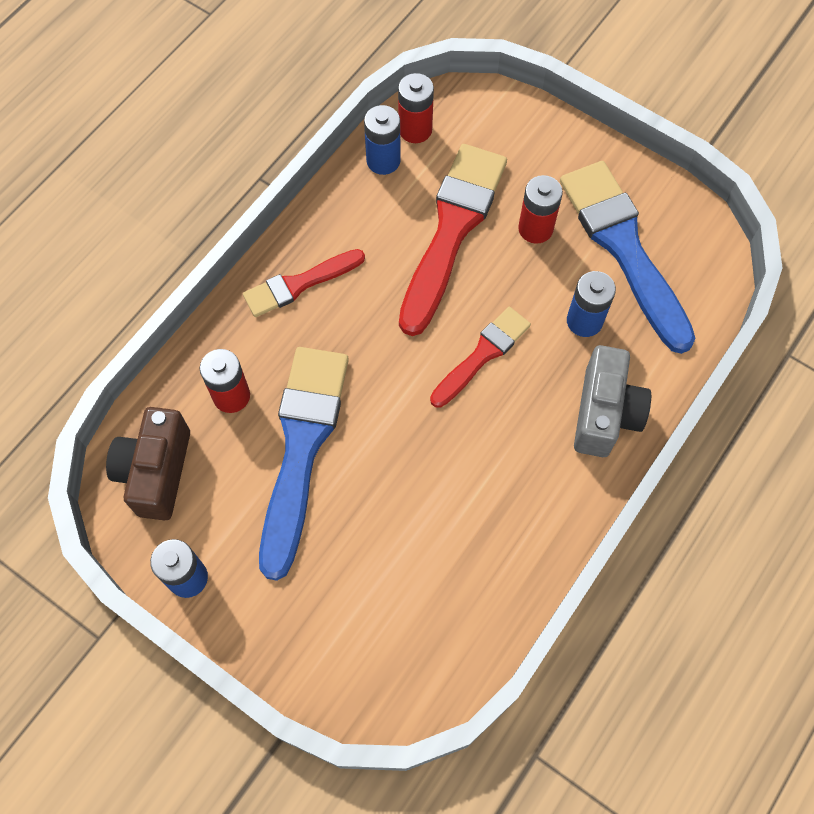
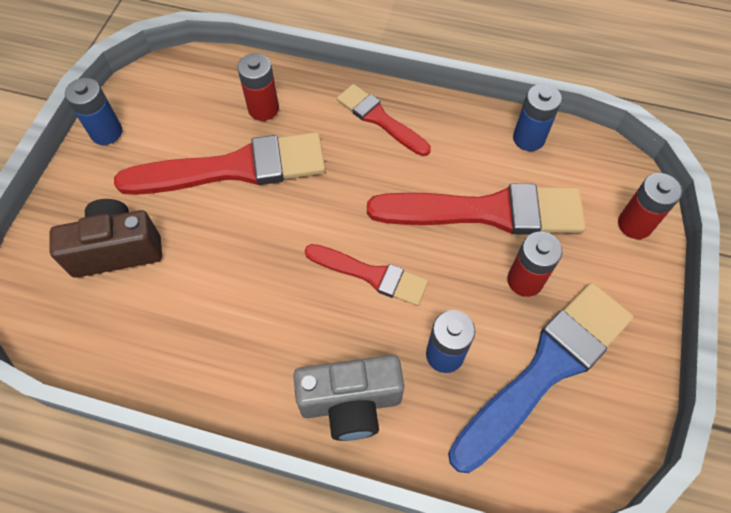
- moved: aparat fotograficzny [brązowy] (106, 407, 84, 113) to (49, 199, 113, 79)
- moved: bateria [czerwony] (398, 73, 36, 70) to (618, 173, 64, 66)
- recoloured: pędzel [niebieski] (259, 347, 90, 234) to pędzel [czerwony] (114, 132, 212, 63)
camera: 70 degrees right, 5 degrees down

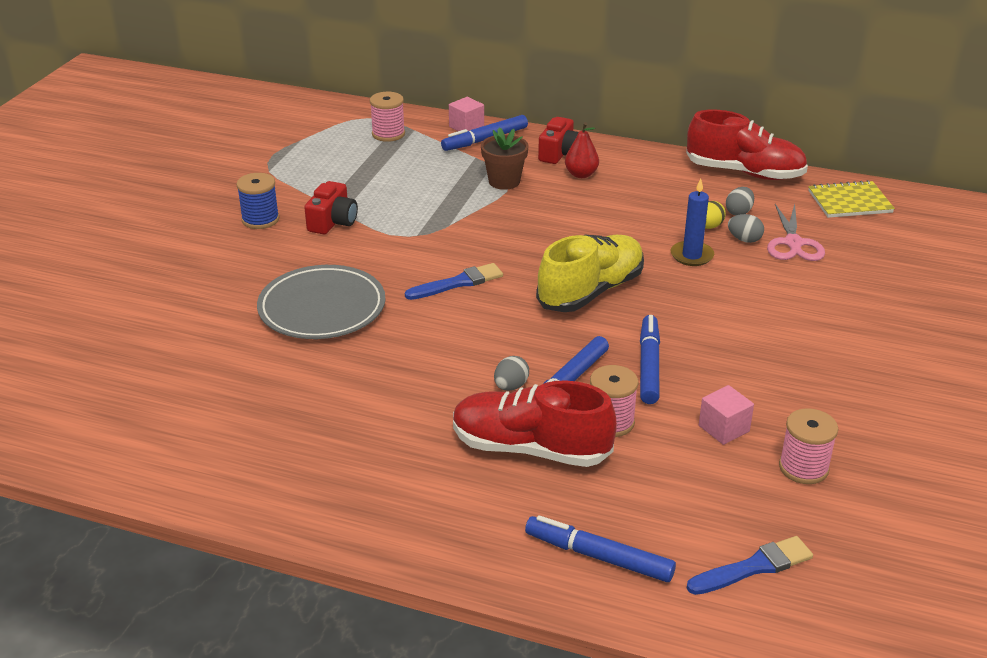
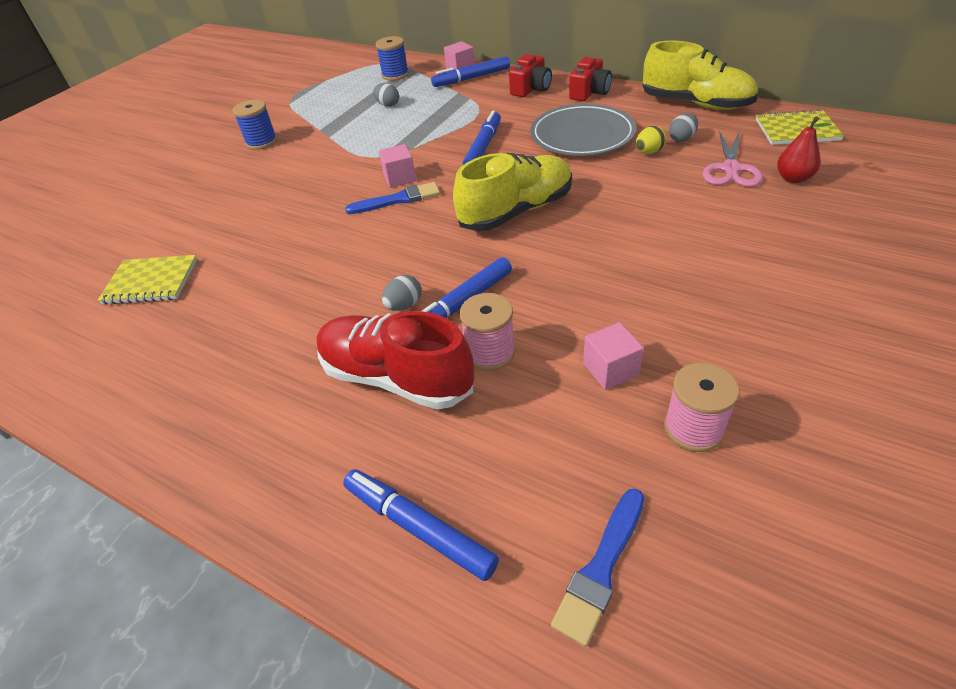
- removed: doniczka [brązowy] (481, 127, 48, 63)
- removed: świeca [niebieski] (671, 179, 43, 87)
- added: zeszyt [żółty] (97, 255, 100, 50)
- added: sześcian [różowy] (379, 144, 37, 44)
- moved: talerz [szary] (257, 265, 129, 74) to (530, 104, 107, 52)
- moved: aparat fotograficzny [czerwony] (304, 181, 54, 53) to (569, 57, 43, 44)
- moved: gruszka [czerwony] (565, 122, 34, 56) to (777, 117, 54, 66)
- moved: flamaster [niebieski] (640, 315, 20, 89) to (463, 110, 38, 55)
- moved: jajko [szary] (728, 214, 36, 29) to (373, 83, 26, 24)
- recoloured: szpulka [różowy] (370, 92, 35, 50) to szpulka [niebieski] (375, 36, 34, 45)
- recoloured: but [czerwony] (686, 110, 122, 70) to but [żółty] (642, 41, 116, 69)
- turned: pędzel [niebieski] (686, 536, 127, 59) = (551, 489, 93, 158) 135 degrees clockwise
camera: 15 degrees right, 10 degrees up

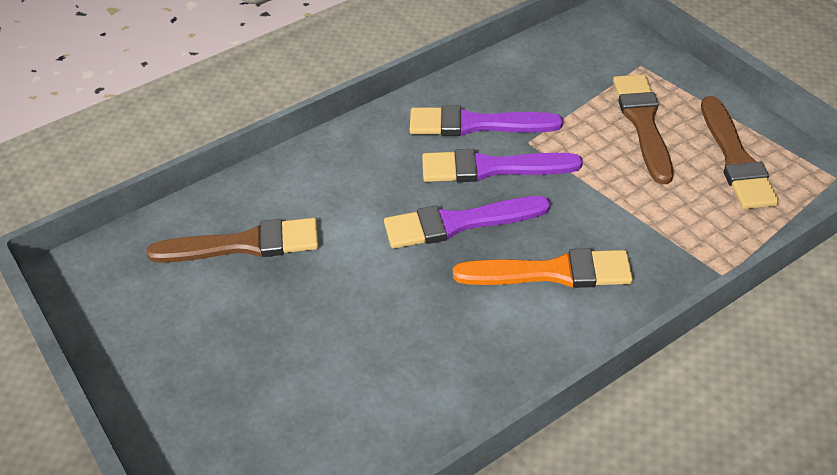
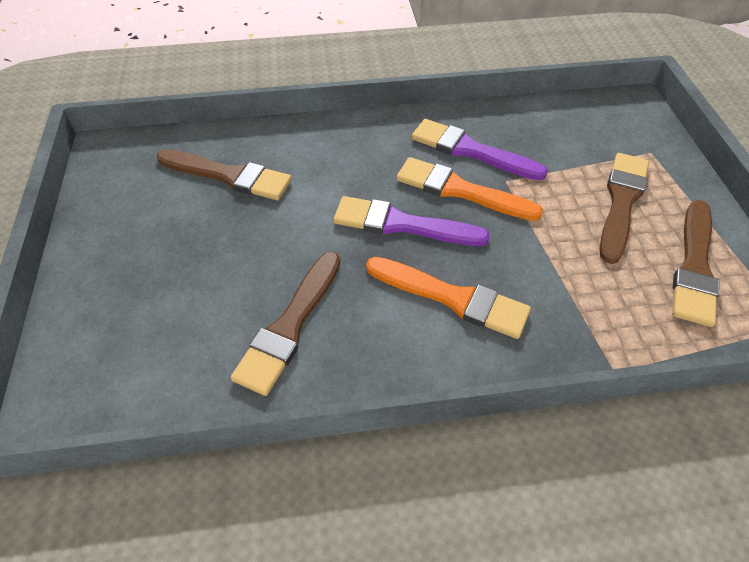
- added: pędzel [brązowy] (230, 251, 110, 145)
- recoloured: pędzel [fioletowy] (422, 149, 161, 33) to pędzel [pomarańczowy] (396, 157, 147, 64)
camera: 25 degrees right, 5 degrees up

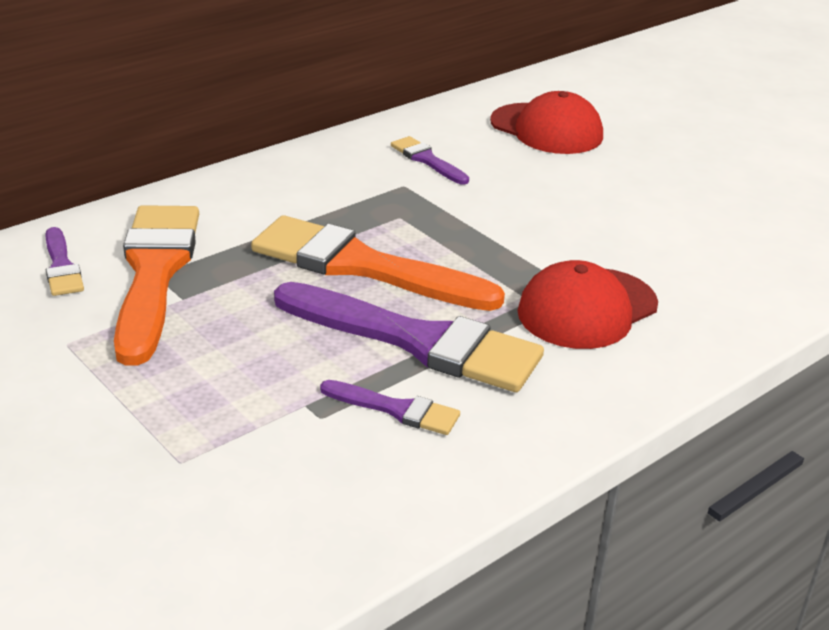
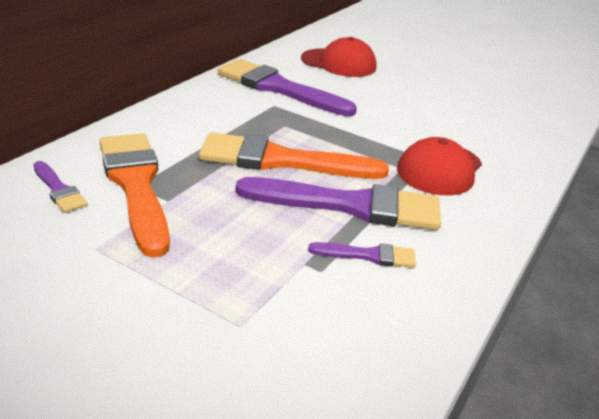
- resized: pędzel [fioletowy] (391, 136, 78, 49) = (218, 59, 139, 57) x2.13
camera: 20 degrees left, 0 degrees up

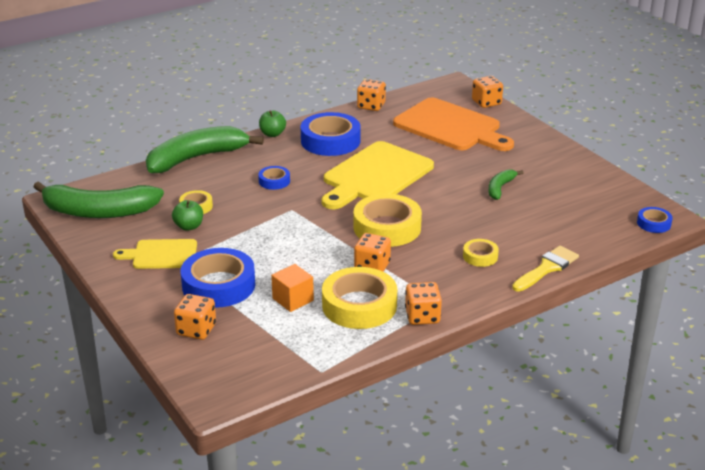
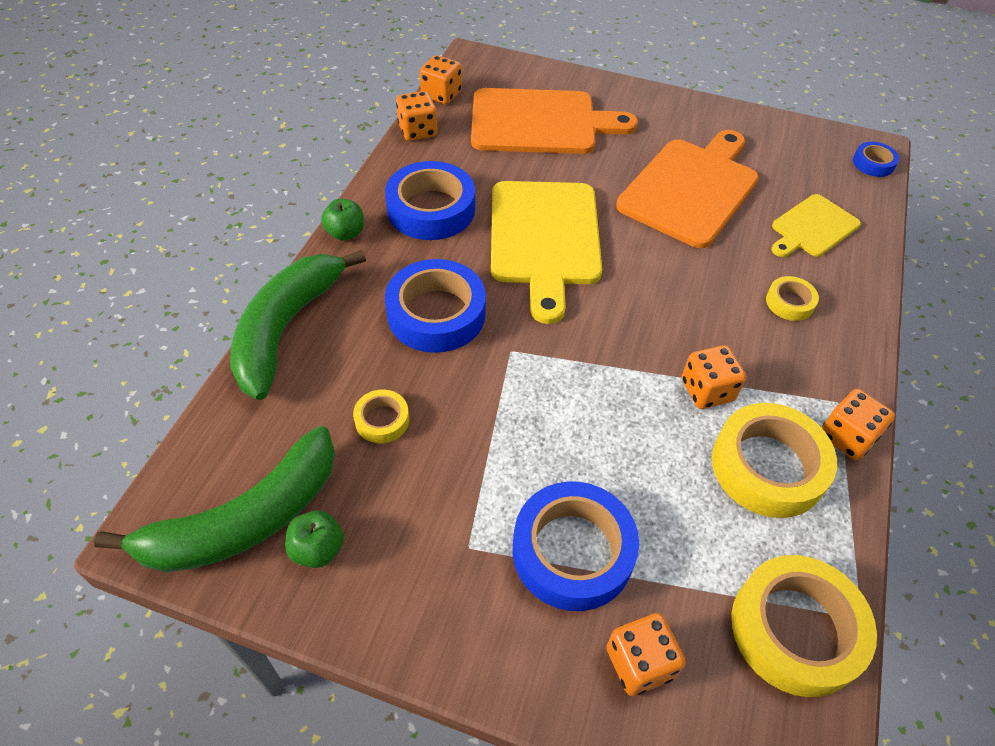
- removed: sześcian [pomarańczowy] (271, 264, 43, 48)
- removed: pędzel [żółty] (512, 246, 67, 46)
- moved: deska do krojenia [żółty] (113, 239, 84, 30) to (771, 194, 90, 63)
- moved: jabłko [zielony] (172, 200, 31, 31) to (285, 510, 59, 58)
- moved: taśma klejąca [żółty] (354, 194, 68, 53) to (731, 555, 146, 142)
- moved: kostka do gry [pomarańczowy] (472, 76, 31, 32) to (420, 55, 42, 49)
- replaced: banan [zielony] (488, 169, 36, 31) to deska do krojenia [pomarańczowy] (616, 130, 143, 118)
- resized: taśma klejąca [niebieski] (258, 166, 32, 24) = (385, 259, 101, 94) x2.02
camera: 40 degrees left, 20 degrees up

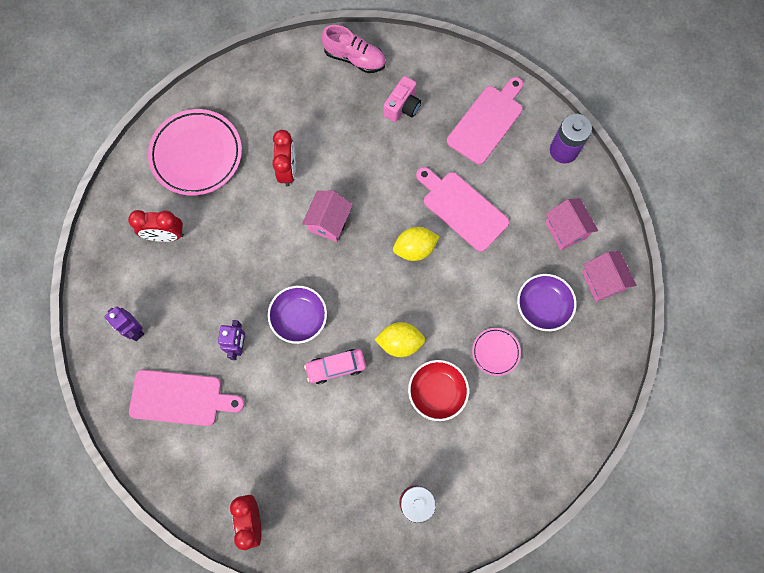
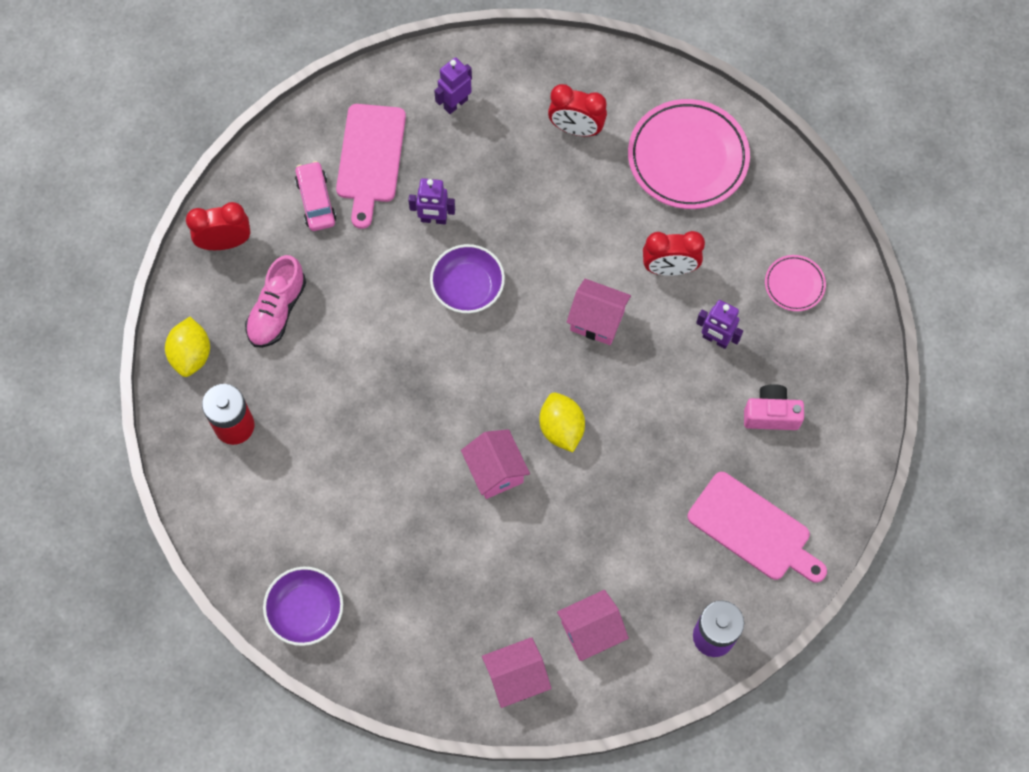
- removed: miska [czerwony] (408, 360, 61, 61)
- removed: deska do krojenia [różowy] (416, 167, 93, 85)
- added: domek [różowy] (461, 429, 69, 70)
- added: robot [fioletowy] (696, 300, 47, 49)
- moved: samochód [różowy] (304, 349, 62, 35) to (295, 161, 41, 70)
- moved: but [różowy] (321, 25, 65, 48) to (245, 255, 61, 93)
- moved: cytryna [żółty] (374, 322, 51, 35) to (165, 317, 45, 60)
- moved: talerz [różowy] (472, 328, 49, 48) to (765, 255, 61, 56)
- moved: miska [fioletowy] (517, 274, 60, 57) to (263, 567, 80, 79)
- turned: budzik [czerwony] (128, 210, 56, 32) = (548, 84, 59, 52) 75 degrees counterclockwise
- turned: aparat fotograficzny [różowy] (383, 76, 38, 46) = (744, 384, 60, 46) 150 degrees clockwise
camera: 90 degrees right, 5 degrees down

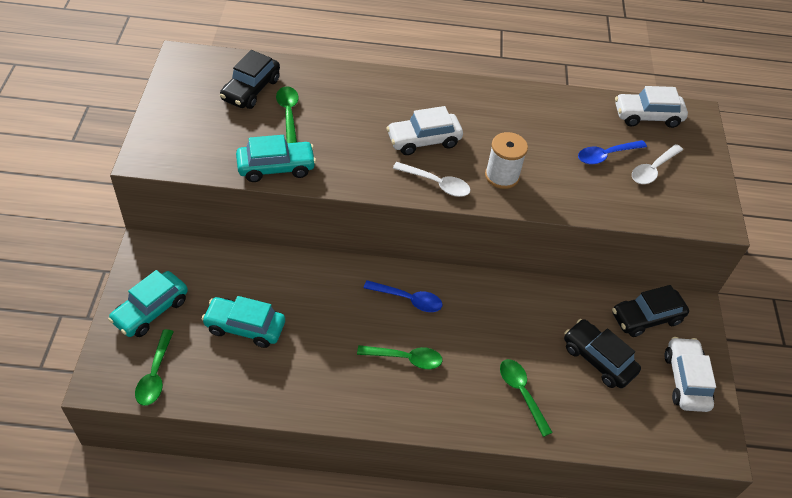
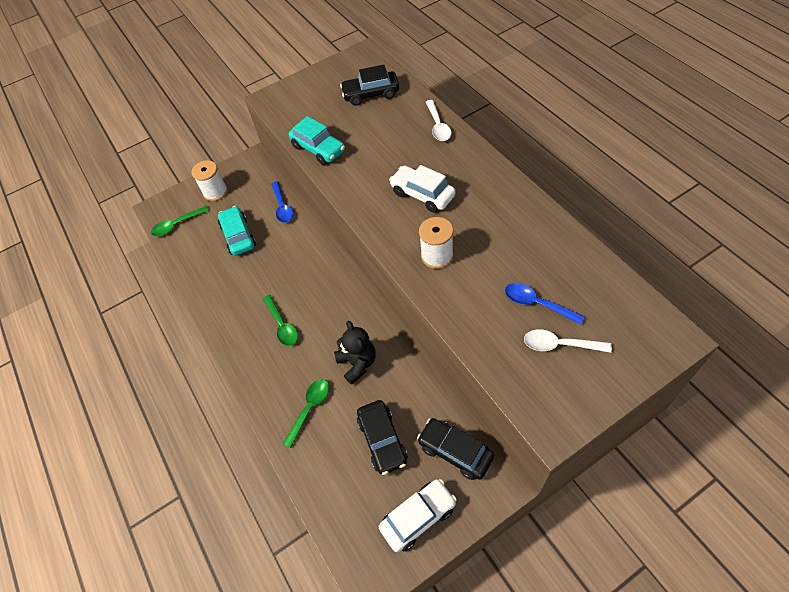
- removed: łyżka [zielony] (276, 86, 23, 57)
- removed: samochód [biały] (615, 86, 73, 42)
- added: miś [czarny] (334, 321, 42, 64)
- moved: łyżka [niebieski] (364, 280, 78, 32) to (271, 181, 22, 42)
- moved: łyżka [biały] (393, 162, 77, 35) to (426, 100, 26, 41)
- replaced: samochód [turkusowy] (108, 270, 80, 67) to szpulka [biały] (191, 160, 37, 41)
- turned: samochód [czarny] (564, 319, 77, 69) = (357, 400, 51, 75) 150 degrees clockwise
camera: 65 degrees right, 5 degrees up

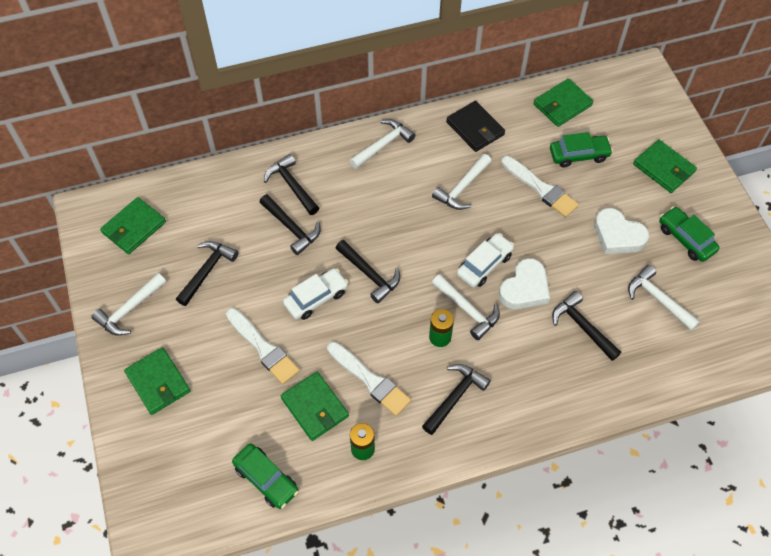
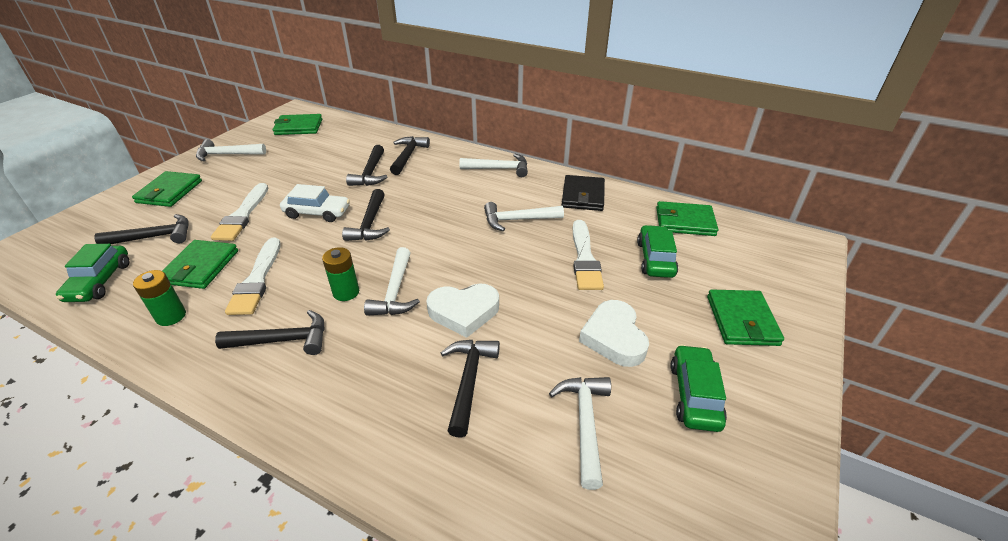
- removed: samochód [biały] (457, 233, 57, 54)
- moved: młotek [czarny] (176, 241, 62, 65) to (94, 214, 95, 30)
- turned: samochód [zielony] (550, 132, 63, 36) = (637, 225, 41, 53) 120 degrees counterclockwise
camera: 45 degrees right, 20 degrees down

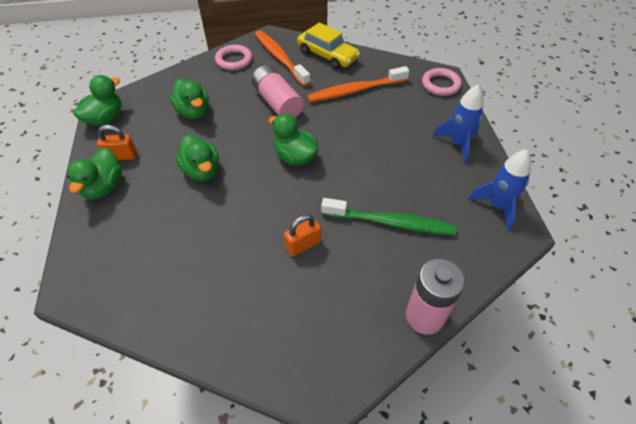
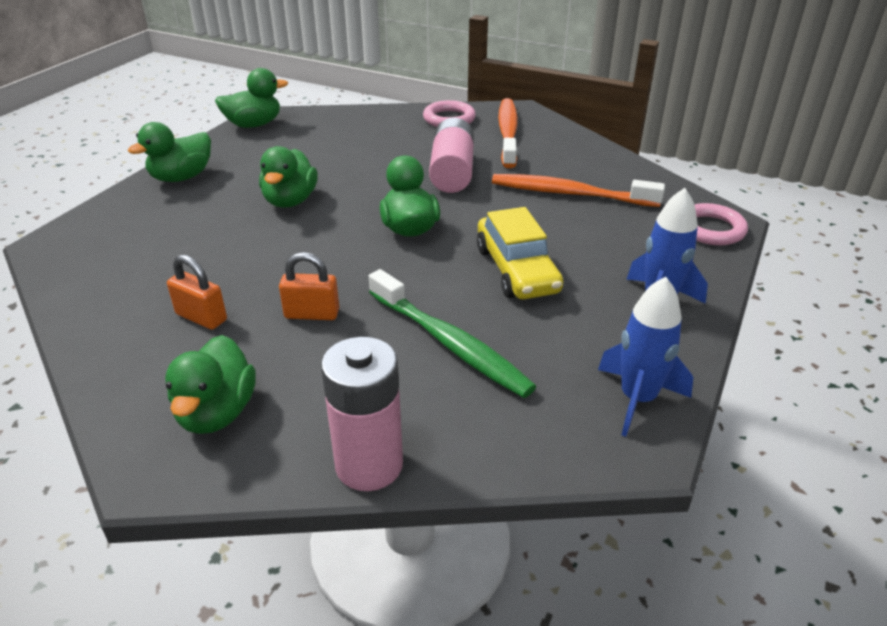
- moved: kłódka [pomarańczowy] (97, 125, 40, 35) to (167, 255, 60, 75)
- moved: kaczka [zielony] (170, 78, 39, 41) to (165, 335, 90, 99)
- moved: samochód [żółty] (297, 22, 63, 47) to (477, 207, 86, 92)
camera: 35 degrees right, 15 degrees down

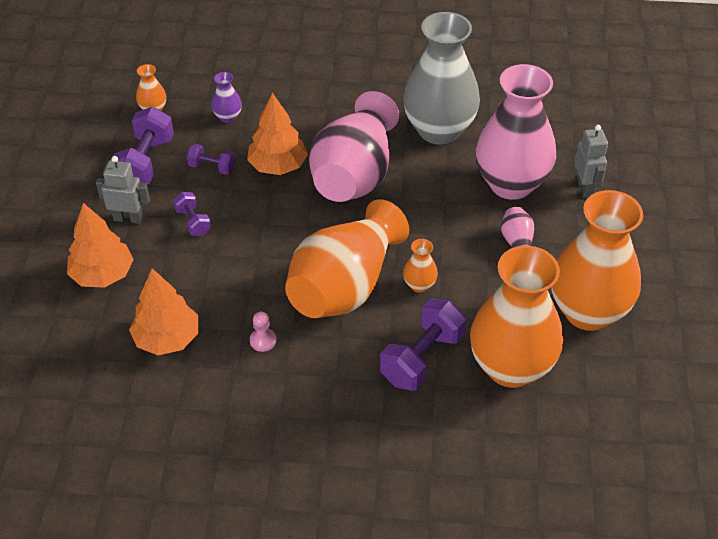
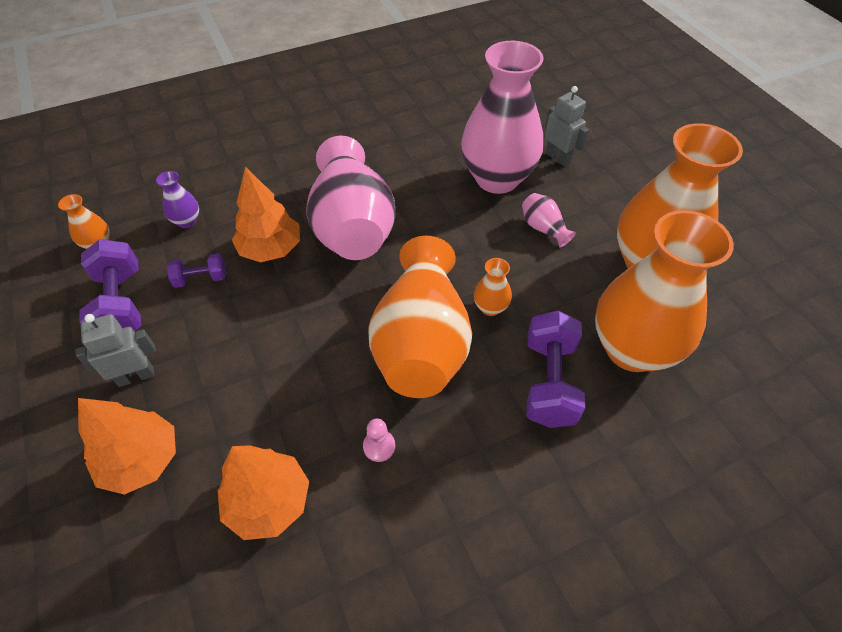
- removed: hantel [fioletowy] (173, 192, 38, 44)
- removed: wazon [szary] (403, 12, 77, 133)
camera: 30 degrees left, 5 degrees up

